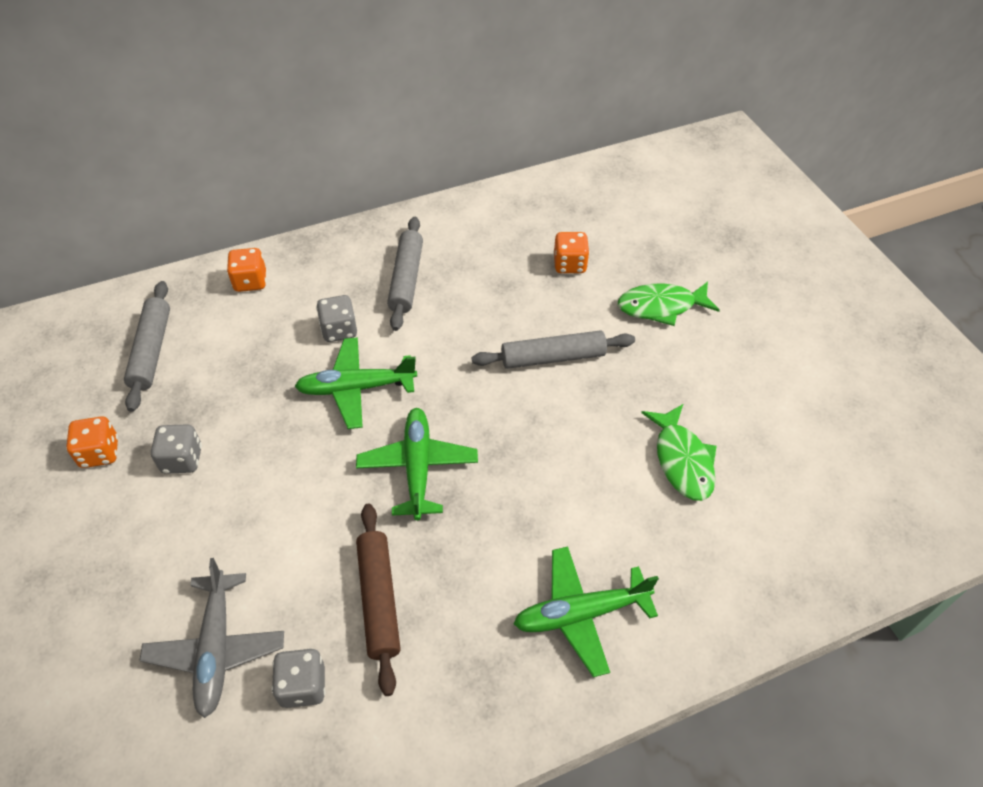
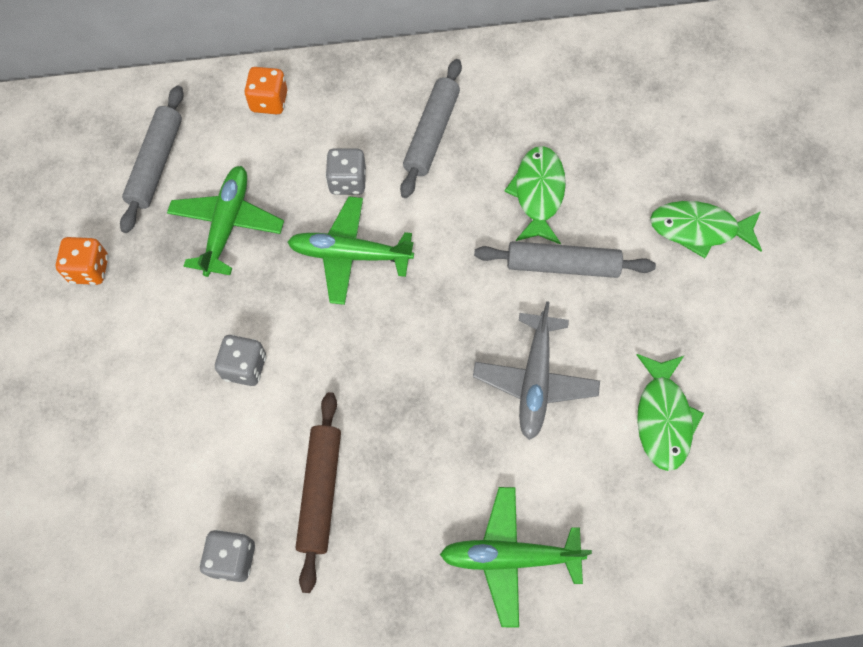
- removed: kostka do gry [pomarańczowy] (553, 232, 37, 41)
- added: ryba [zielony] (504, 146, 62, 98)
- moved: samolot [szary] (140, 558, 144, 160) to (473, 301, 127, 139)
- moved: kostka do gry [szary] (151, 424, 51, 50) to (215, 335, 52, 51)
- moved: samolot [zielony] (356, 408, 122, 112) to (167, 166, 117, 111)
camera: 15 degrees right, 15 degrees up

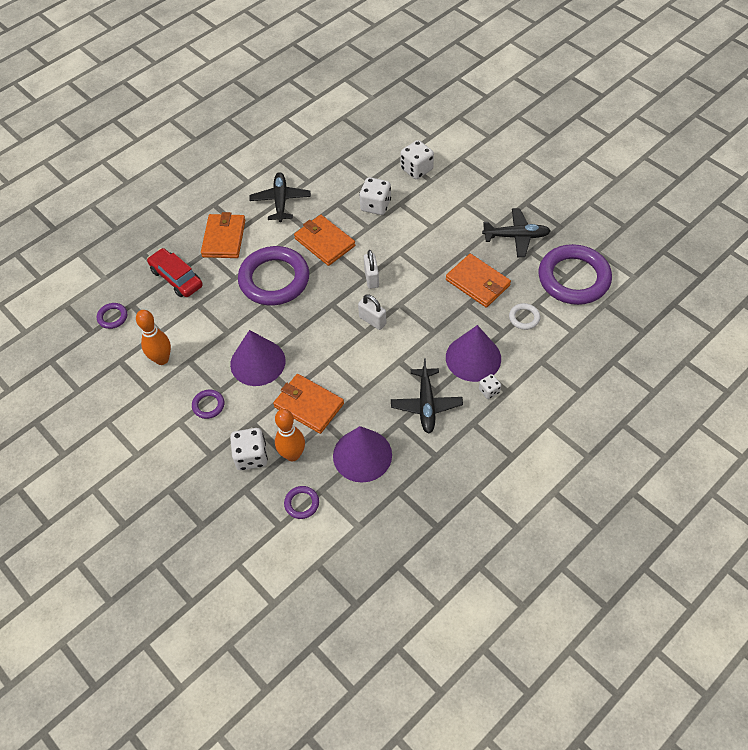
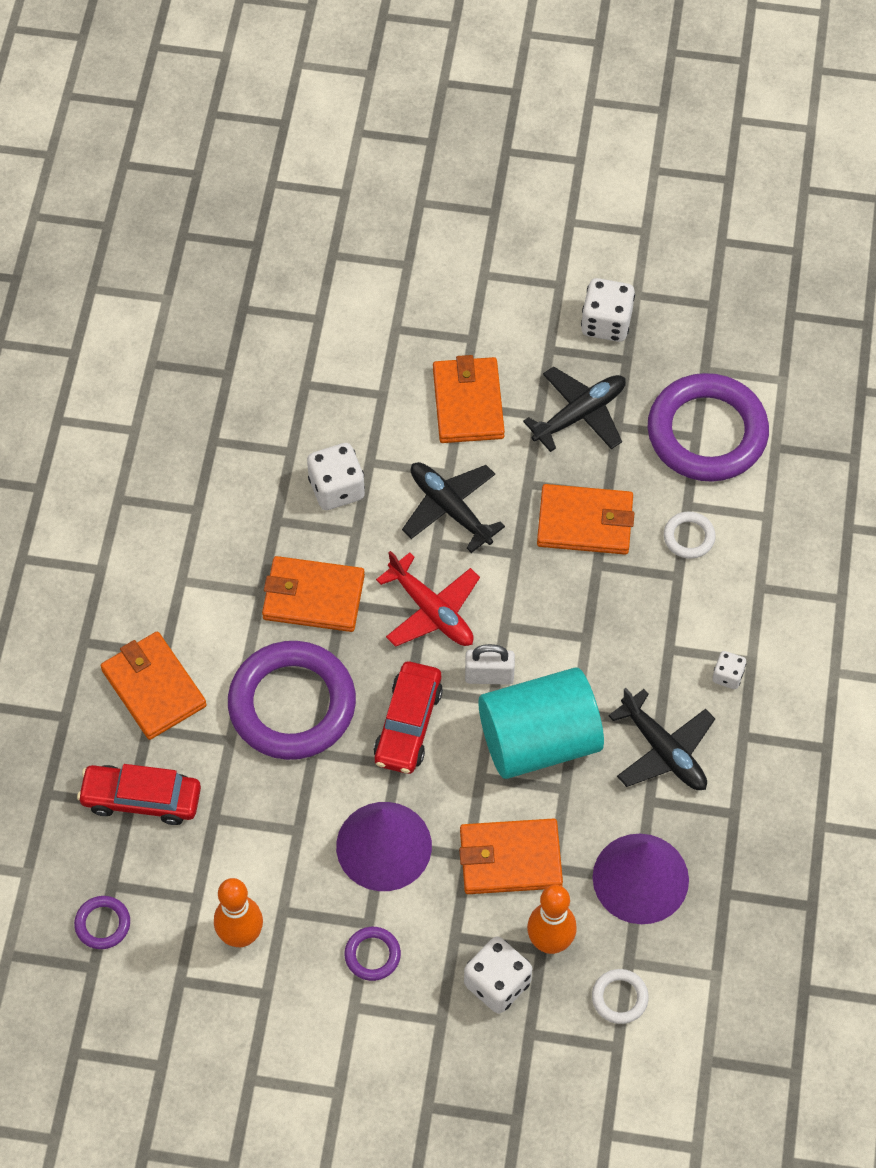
- removed: stożek [fioletowy] (446, 325, 55, 57)
- added: samochód [czerwony] (374, 662, 69, 112)
- added: portfel [pomarańczowy] (433, 355, 72, 88)
- added: walec [turkusowy] (478, 668, 126, 111)
- moved: samolot [czarny] (250, 172, 61, 50) to (402, 462, 103, 91)
- moved: kostka do gry [biały] (400, 140, 34, 39) to (581, 278, 54, 64)
- replaced: kłódka [biały] (364, 250, 15, 39) to samolot [czerwony] (376, 551, 104, 96)
- recoloured: pierścień [fioletowy] (284, 486, 35, 33) to pierścień [biały] (592, 969, 57, 55)
camera: 40 degrees left, 5 degrees up

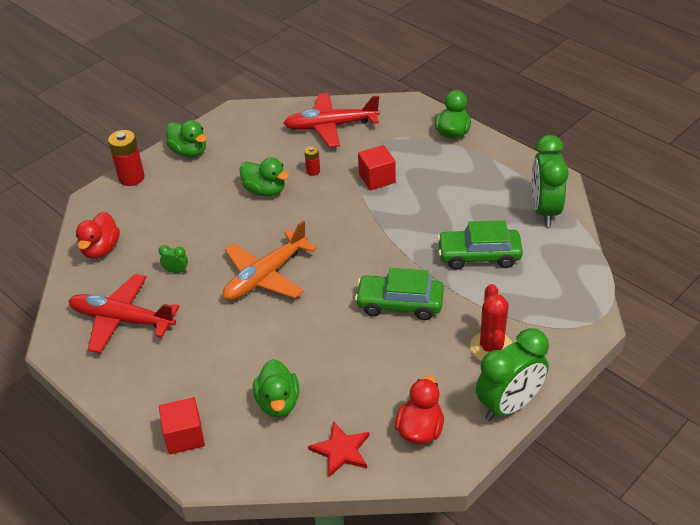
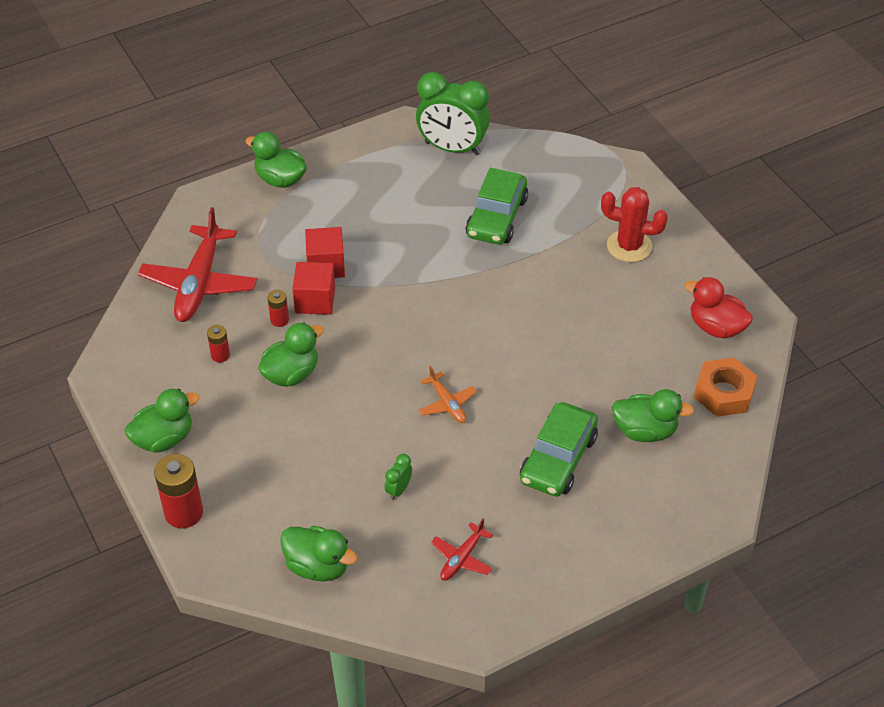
- removed: budzik [zielony] (476, 328, 73, 93)
- added: bateria [czerwony] (207, 325, 23, 37)
- moved: sześcian [czerwony] (159, 397, 46, 58) to (292, 262, 43, 53)
- moved: samochód [zielony] (355, 268, 89, 52) to (520, 402, 78, 95)
- replaced: gwiazda [czerwony] (308, 421, 61, 56) to nakrętka [pomarańczowy] (694, 358, 63, 59)
- recoloured: kaczka [czerwony] (76, 212, 44, 47) to kaczka [zielony] (280, 526, 77, 55)
- resized: samolot [czerwony] (69, 274, 111, 79) = (431, 518, 62, 63) x0.50
- resized: samolot [pomarańczowy] (223, 220, 94, 80) = (419, 366, 58, 57) x0.50
camera: 75 degrees left, 5 degrees up

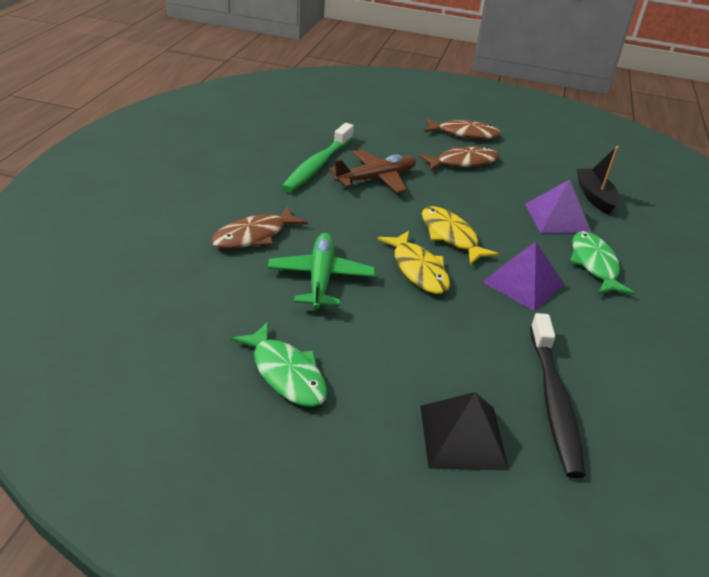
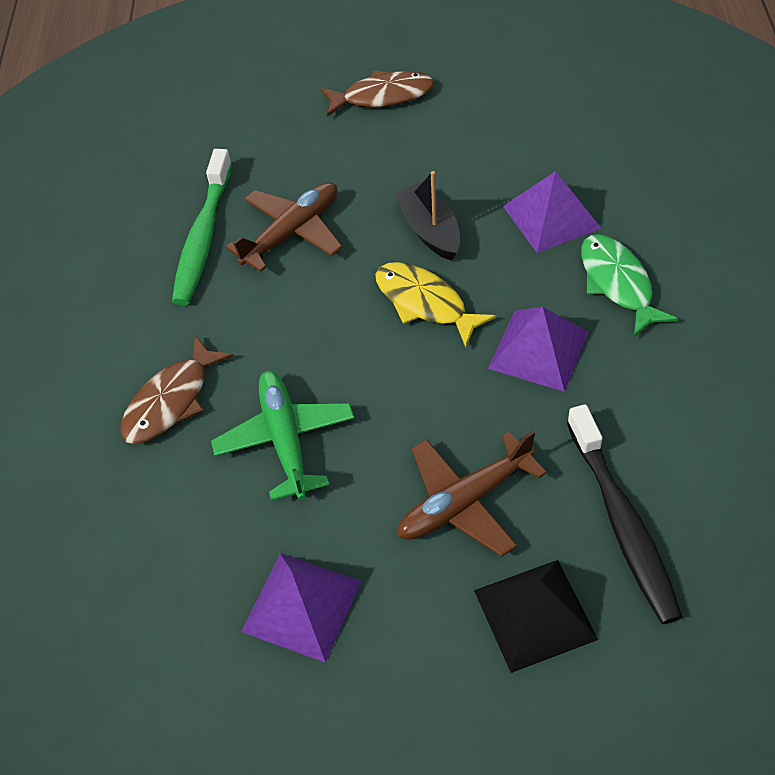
- removed: ryba [żółty] (377, 231, 73, 63)
- removed: ryba [brązowy] (419, 146, 80, 25)
- added: samolot [brązowy] (397, 430, 150, 127)
- moved: łódka [czarny] (577, 146, 42, 69) to (394, 171, 66, 90)
- replaced: ryba [zielony] (231, 322, 97, 85) to piramida [fioletowy] (241, 553, 120, 110)
camera: 10 degrees left, 15 degrees up

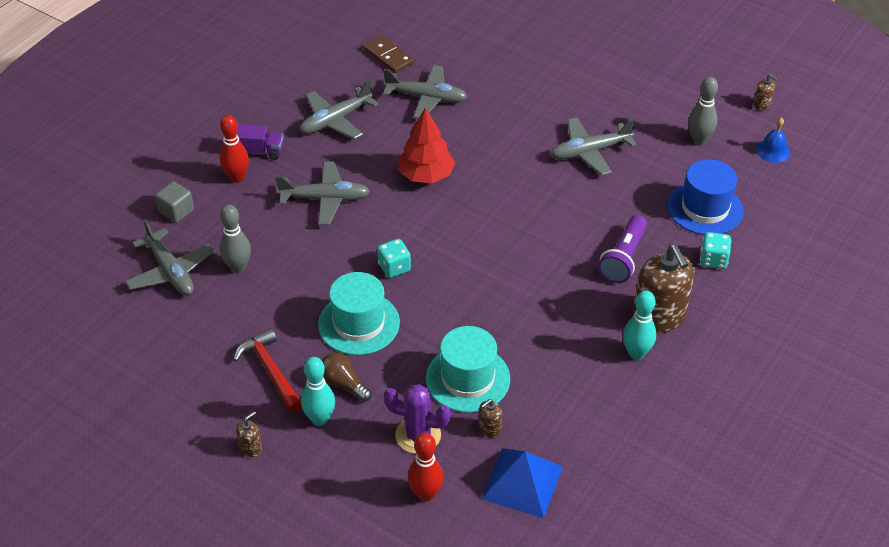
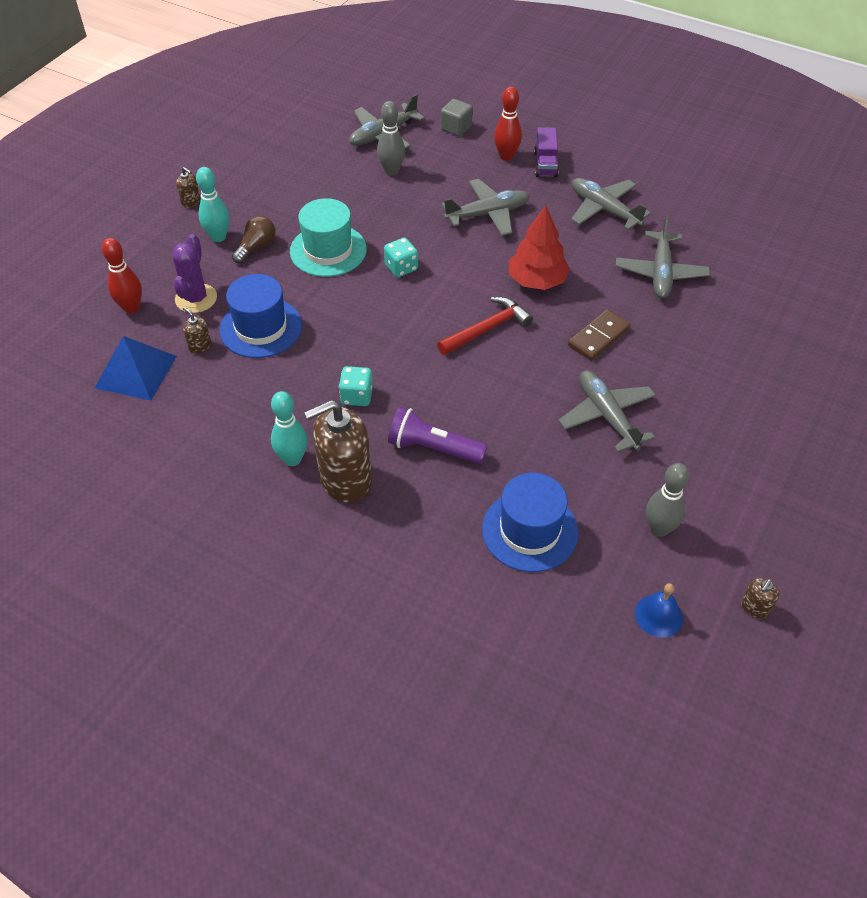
- moved: młotek [czerwony] (234, 328, 68, 84) to (437, 297, 96, 58)
- moved: kostka domina [brązowy] (363, 35, 51, 38) to (568, 309, 63, 52)
- moved: kostka do gry [turkusowy] (700, 232, 31, 37) to (339, 366, 34, 40)
- recoloured: kapelusz [turkusowy] (426, 326, 84, 87) to kapelusz [niebieski] (219, 274, 83, 84)
- turned: samolot [szary] (275, 162, 95, 63) = (441, 179, 89, 57) 105 degrees counterclockwise
camera: 85 degrees right, 5 degrees up

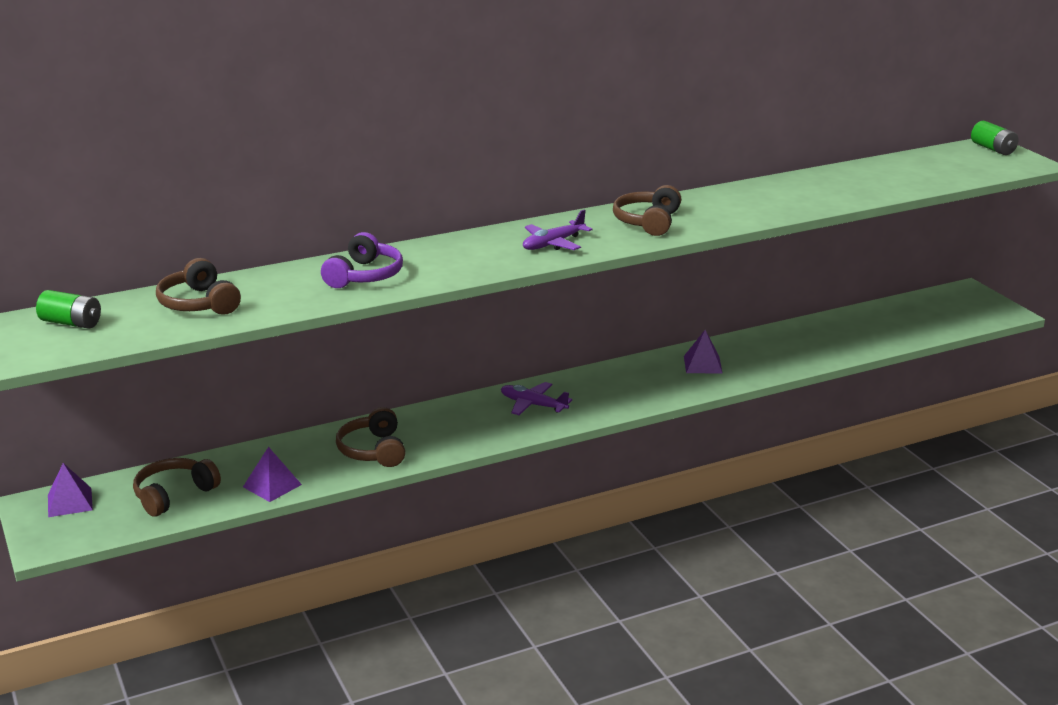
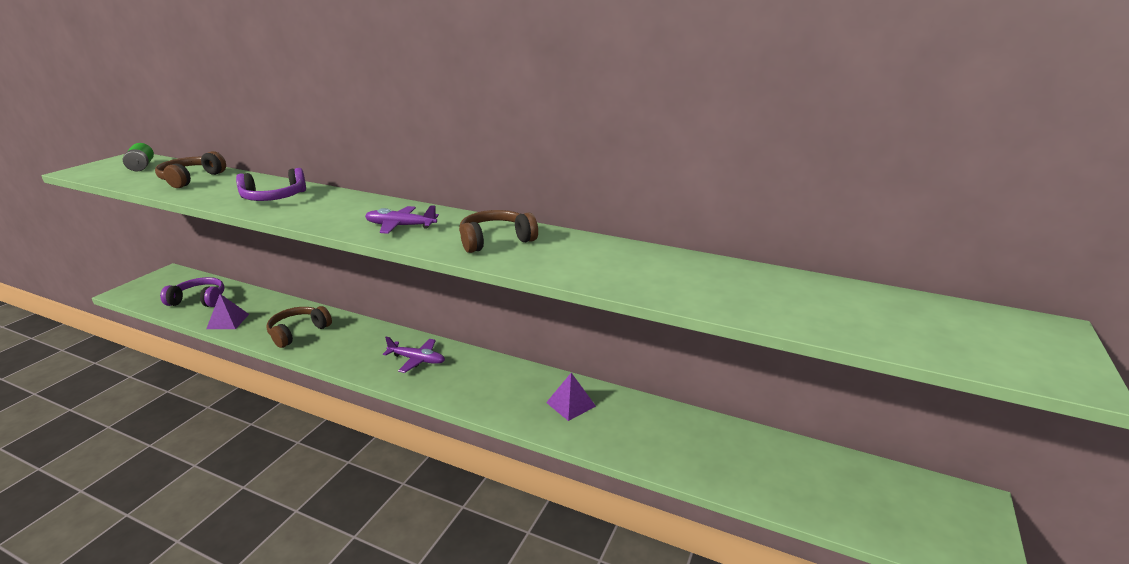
- removed: piramida [fioletowy] (48, 463, 45, 54)
- removed: bateria [zielony] (971, 121, 48, 34)
- recoloured: słuchawki [brązowy] (133, 458, 88, 59) to słuchawki [fioletowy] (160, 277, 64, 30)
- turned: samolot [fioletowy] (501, 382, 71, 33) = (383, 337, 62, 36) 120 degrees clockwise
camera: 50 degrees right, 0 degrees up

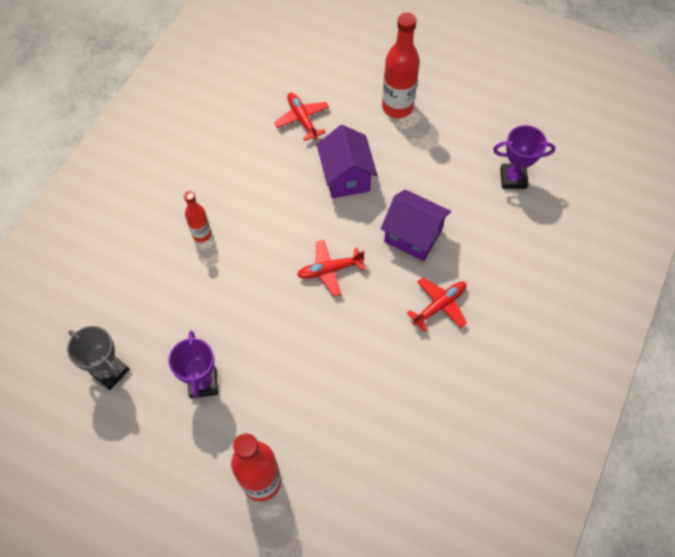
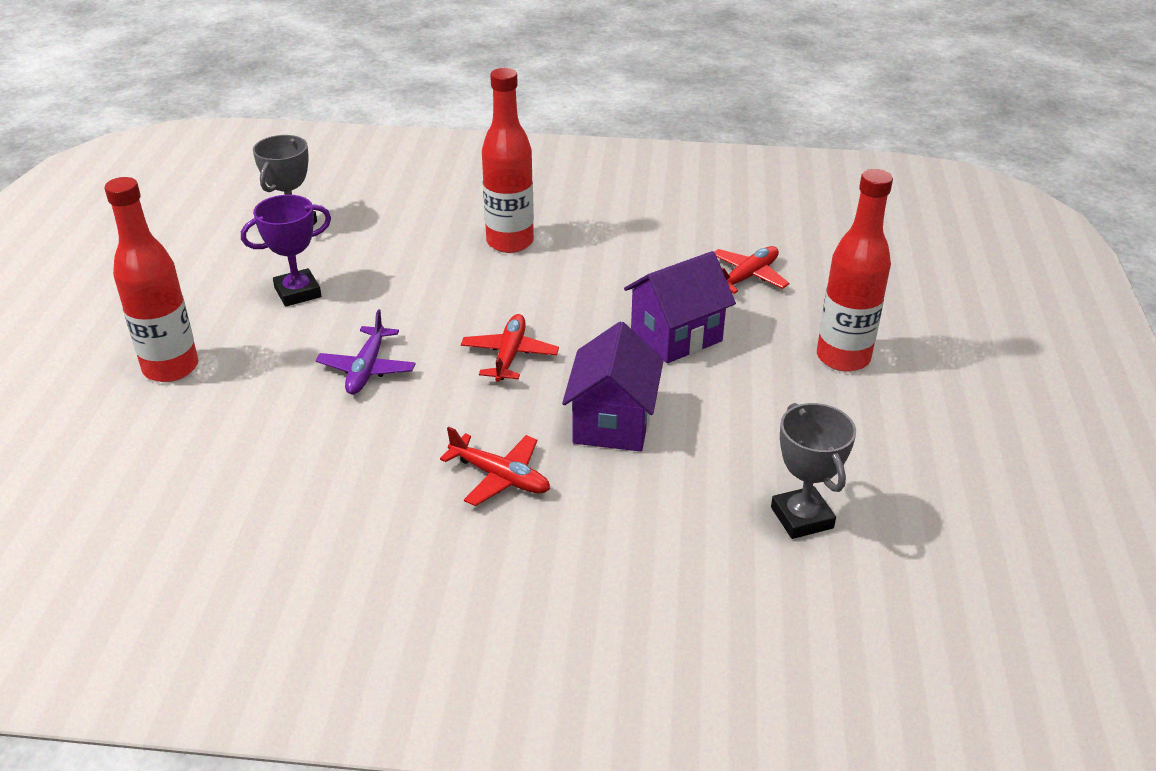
- added: samolot [fioletowy] (316, 309, 100, 86)
- recoloured: puchar [fioletowy] (493, 125, 62, 64) to puchar [szary] (771, 403, 85, 136)
- turned: samolot [czerwony] (297, 240, 68, 56) = (461, 314, 98, 68) 45 degrees clockwise
- resized: butelka [czerwony] (184, 191, 27, 51) = (482, 68, 52, 185) x1.77
camera: 70 degrees right, 25 degrees down

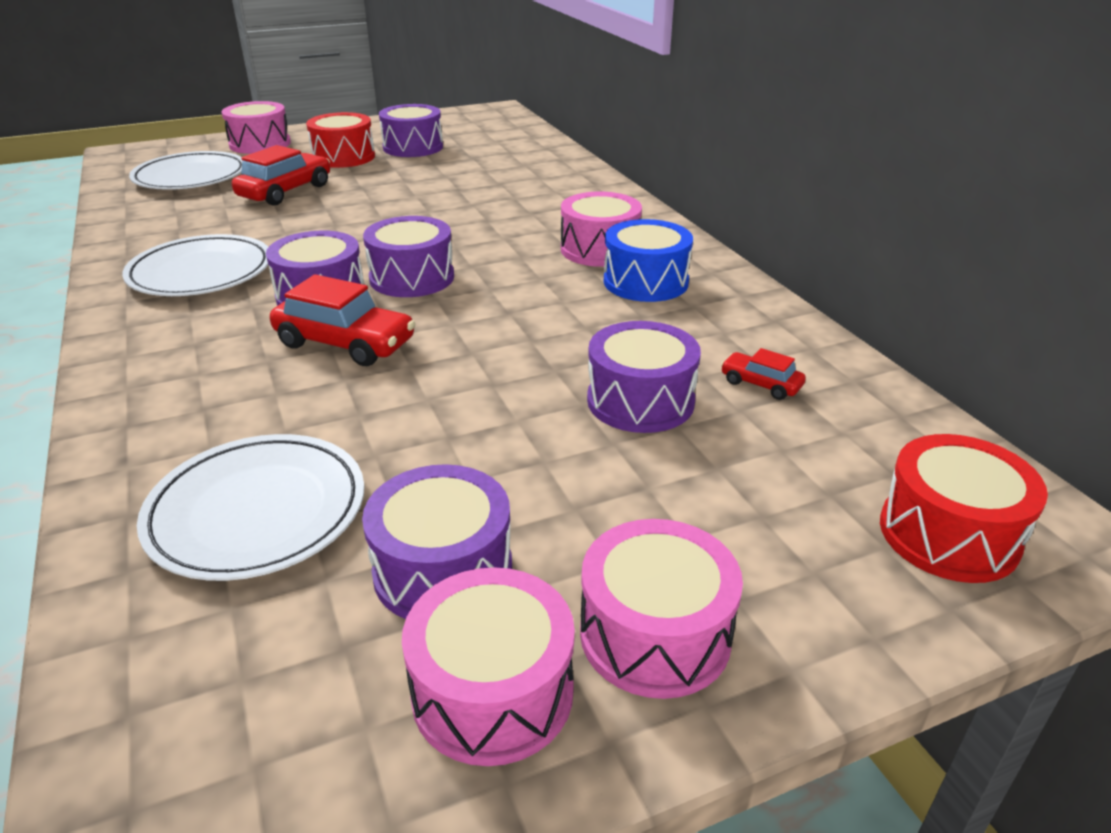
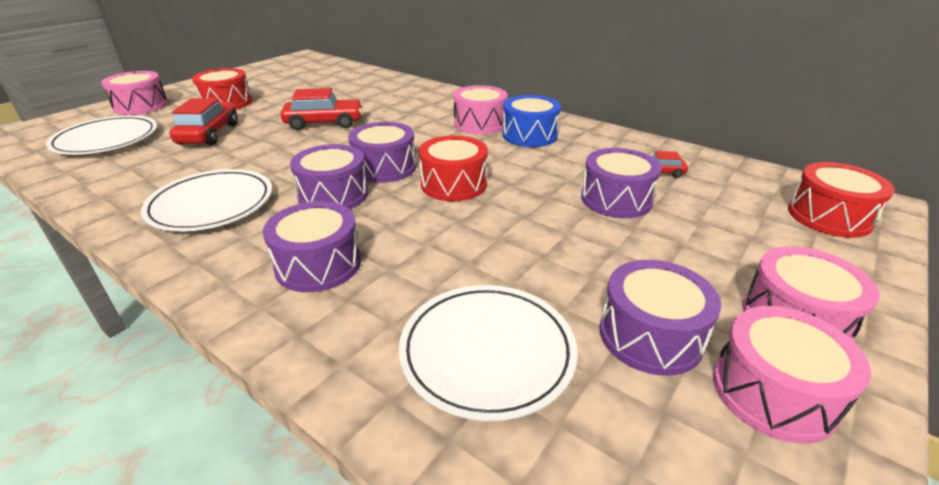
- added: bęben [czerwony] (419, 135, 69, 66)
- moved: samochód [czerwony] (270, 274, 146, 92) to (280, 88, 83, 42)
- moved: bęben [fioletowy] (379, 104, 64, 53) to (263, 201, 98, 91)
camera: 30 degrees left, 0 degrees up

